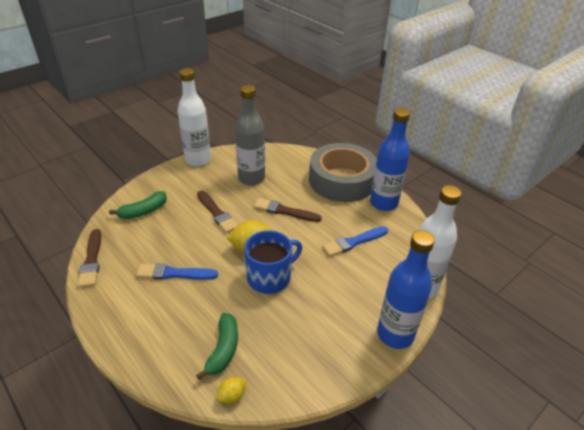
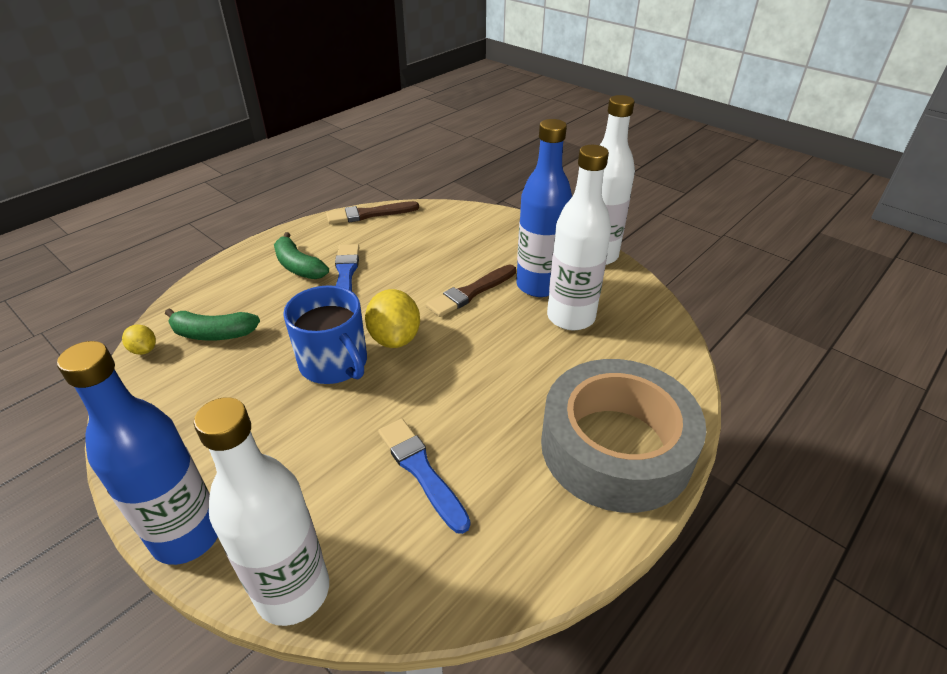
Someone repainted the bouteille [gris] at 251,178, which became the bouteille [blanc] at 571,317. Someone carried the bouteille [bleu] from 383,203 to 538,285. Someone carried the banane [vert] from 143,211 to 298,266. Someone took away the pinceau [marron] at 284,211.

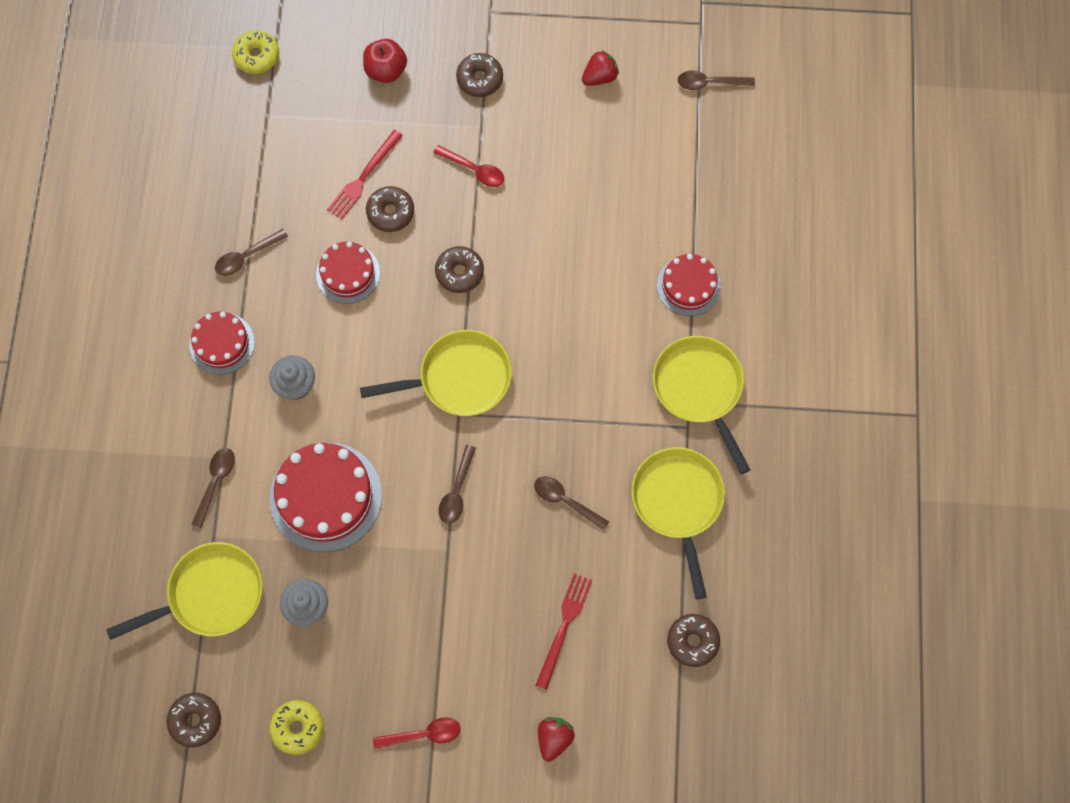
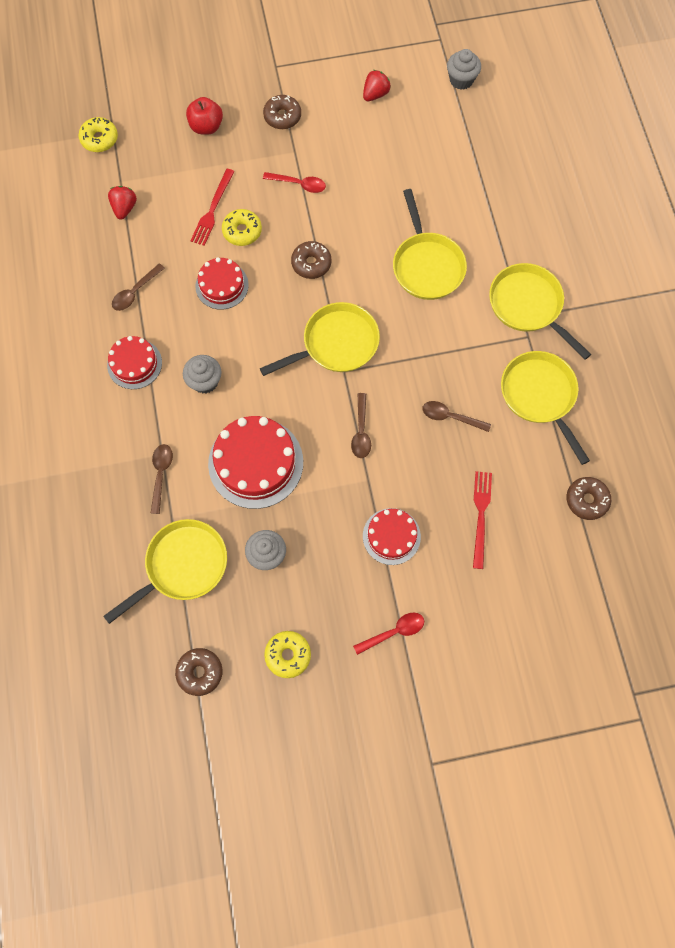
Someone swapped the cuillère [marron] at 710,83 for the muffin [gris] at 461,80. Someone repainted the beignet [marron] at 390,212, which became the beignet [jaune] at 242,231. Someone carried the gâteau [rouge] from 688,286 to 391,536. Someone carried the fraise [rouge] from 554,738 to 124,208. Someone put down the poêle [jaune] at 427,265.

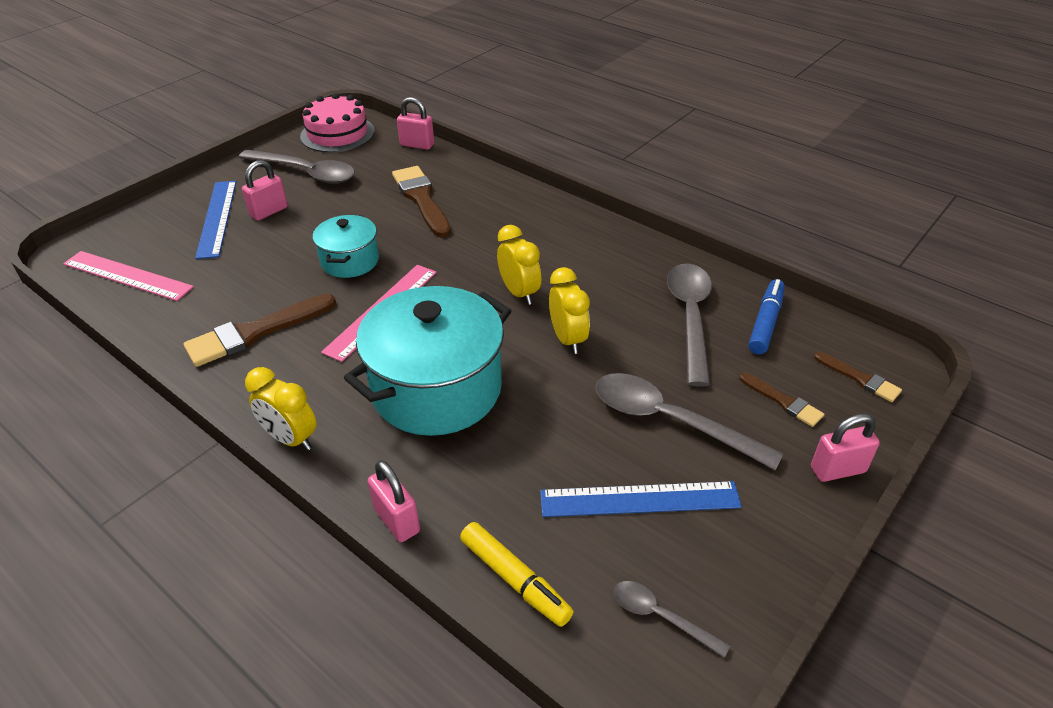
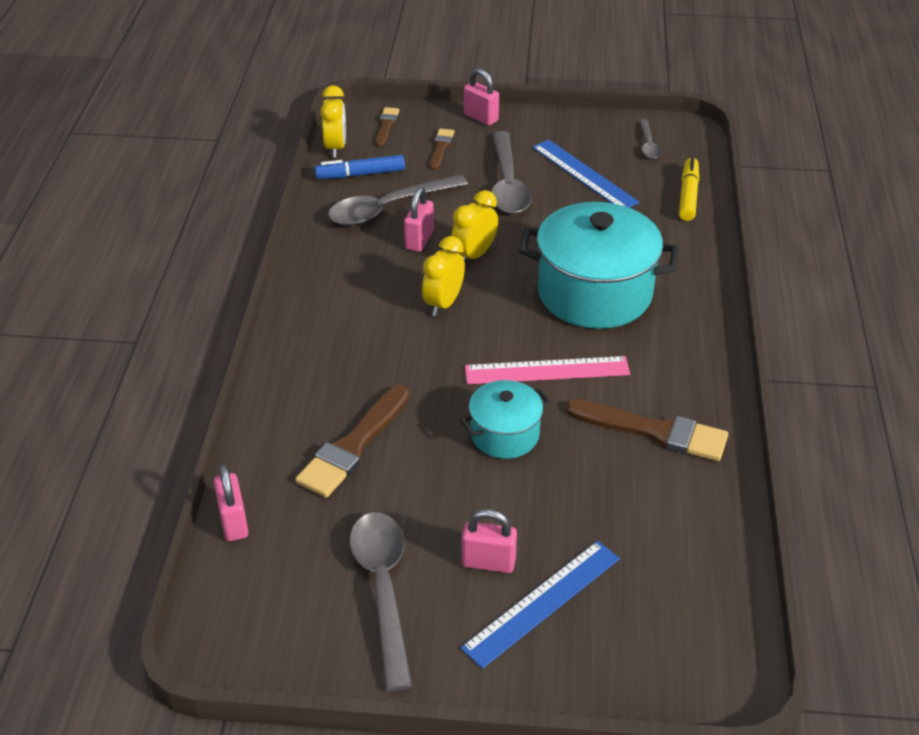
Someone took away the gâteau [rose] at 337,134. Someone took away the règle [rose] at 127,275. Someone carried the réveil [jaune] from 291,438 to 335,148. Someone carried the cadenas [rose] from 397,520 to 419,240.

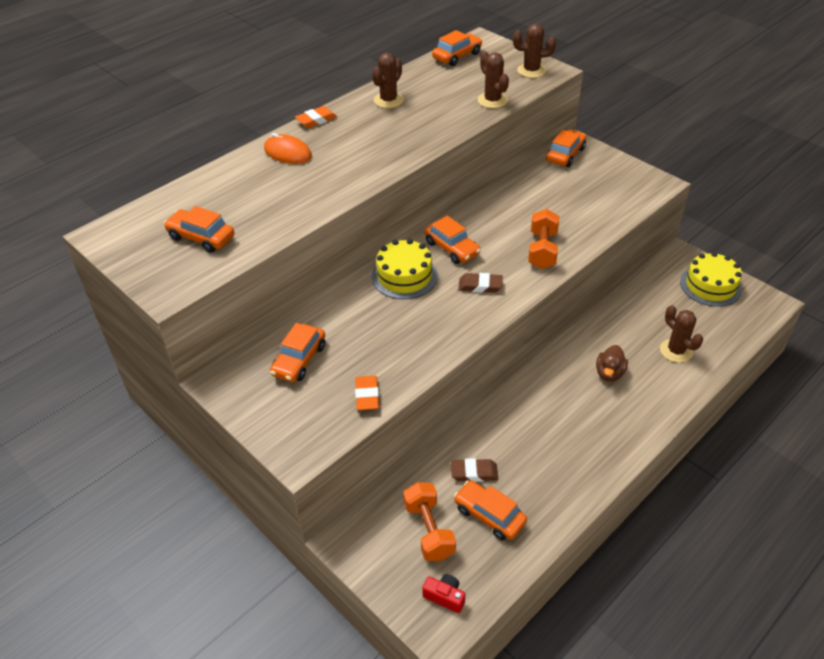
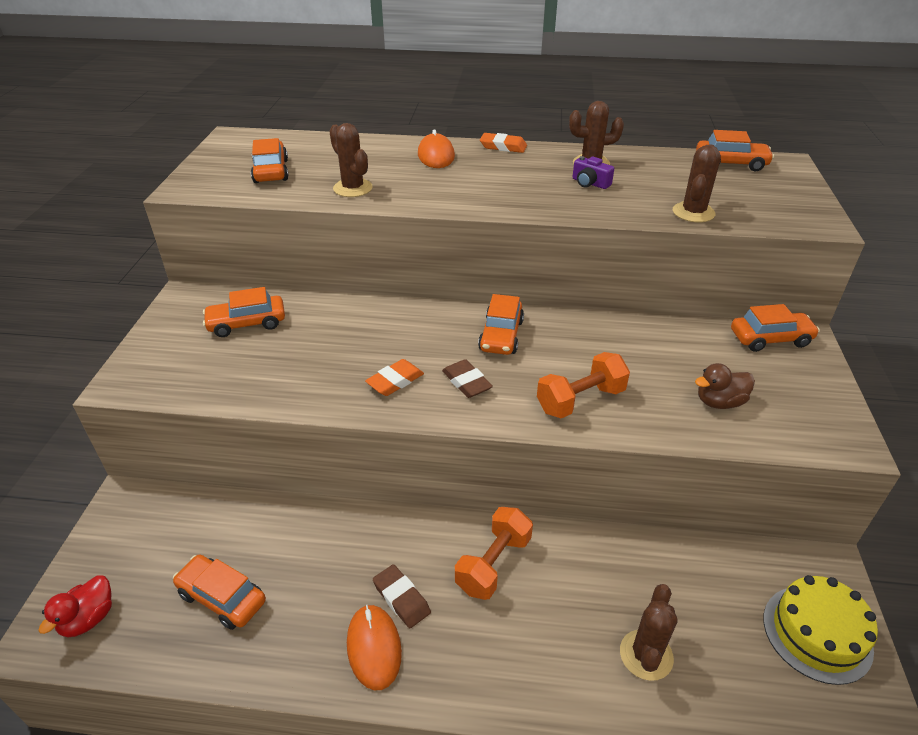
Someone carried the cactus [marron] from 531,71 to 353,188. Someone took away the gâteau [jaune] at 404,276. Someone carried the canard [marron] from 609,373 to 719,402. Someone carried the gomme [orange] from 367,395 to 395,381. Someone carried the gomme [marron] from 474,472 to 401,598. Someone rotated the voiture [orange] at 489,515 by 60 degrees counterclockwise. Someone carried the haltère [orange] from 429,530 to 493,564. Someone swapped the appareil photo [rouge] at 445,597 for the canard [rouge] at 89,618. Someone put down the appareil photo [violet] at 590,183. Someone put down the souris [orange] at 374,647.

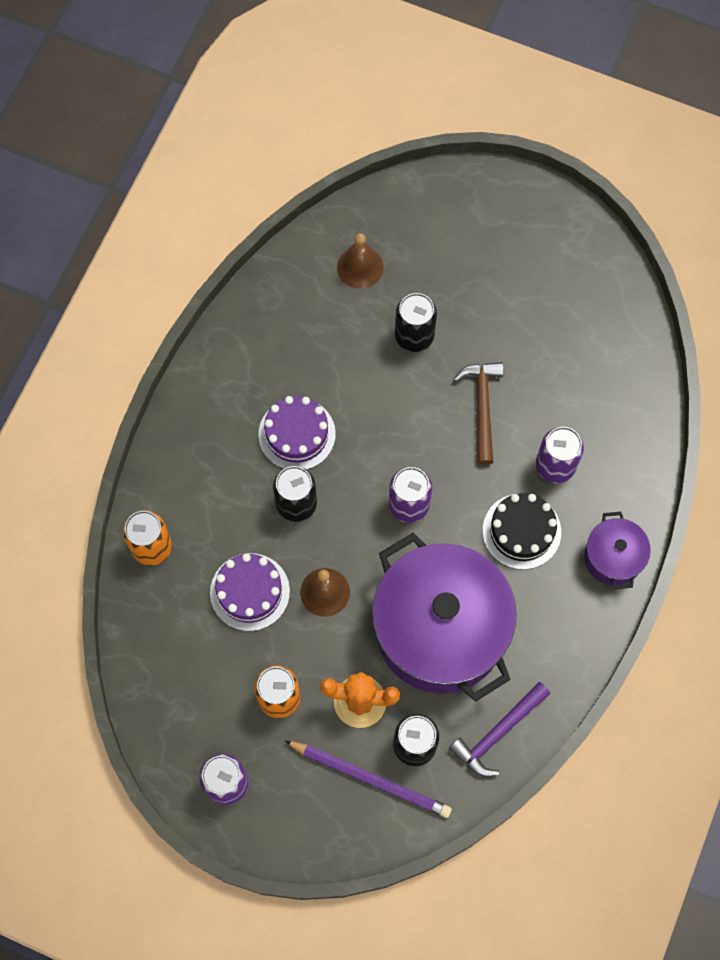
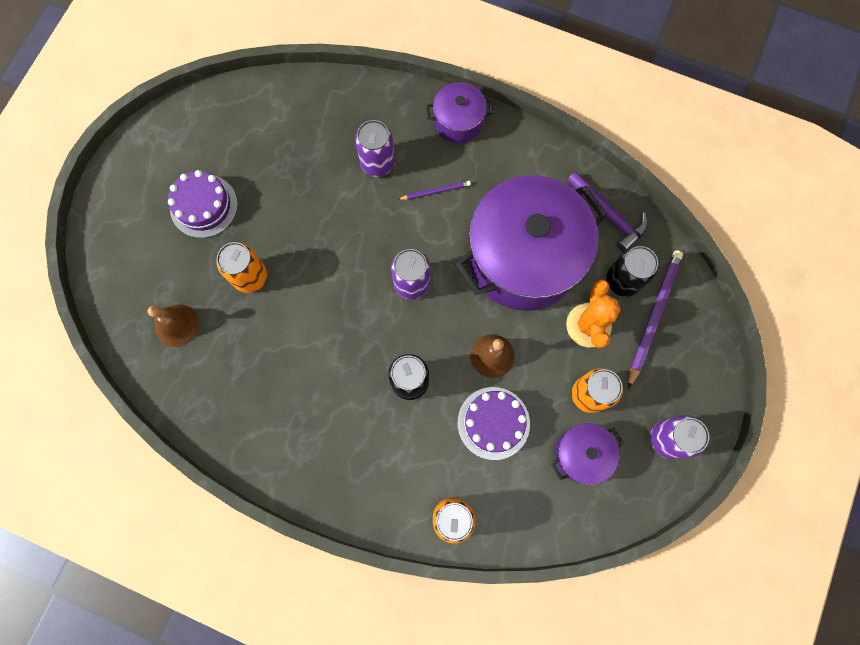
Someone repainted the canette [noir] at 414,336, which became the canette [orange] at 250,277. Someone took away the marteau [marron] at 482,407. Someone carried the gâteau [violet] from 297,434 to 204,206. Someone swapped the gâteau [noir] at 521,531 for the crayon [violet] at 435,191. Someone put down the marmite [violet] at 581,454.

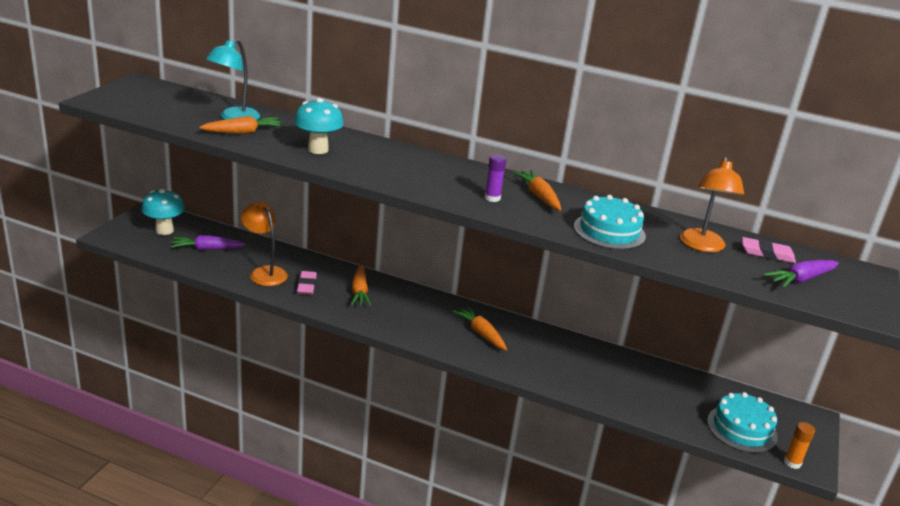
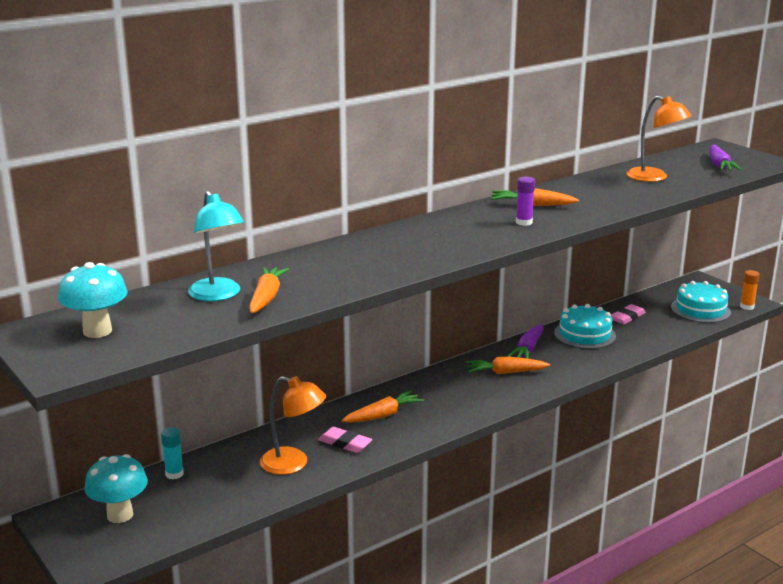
Someone carried the champignon [turquoise] from 318,149 to 97,331. Someone carried the gâteau [turquoise] from 609,231 to 584,334. Someone rotated the lampe [orange] at 264,272 by 150 degrees counterclockwise. Someone carried the carotte [violet] from 207,249 to 528,349. Someone carried the gomme [rose] from 767,254 to 627,317. Someone rotated the carotte [orange] at 359,292 by 60 degrees counterclockwise. Someone put down the bâton de colle [turquoise] at 174,474.

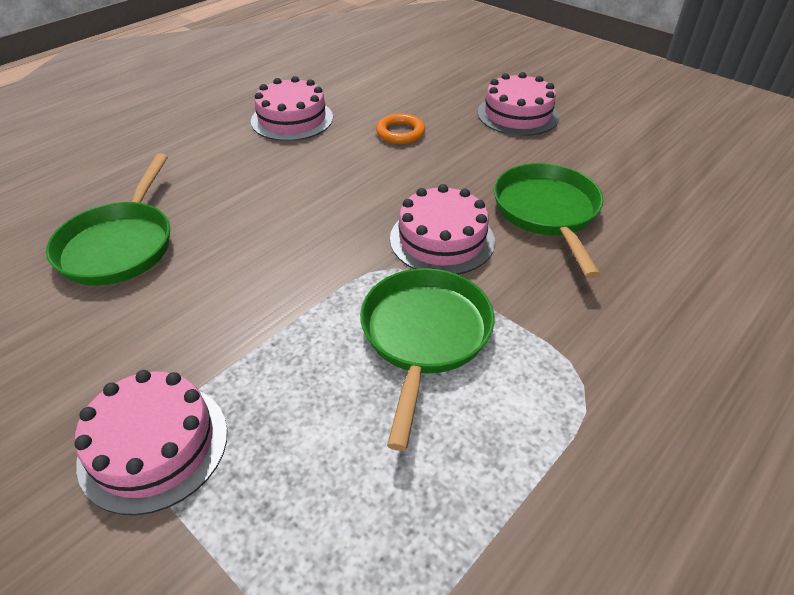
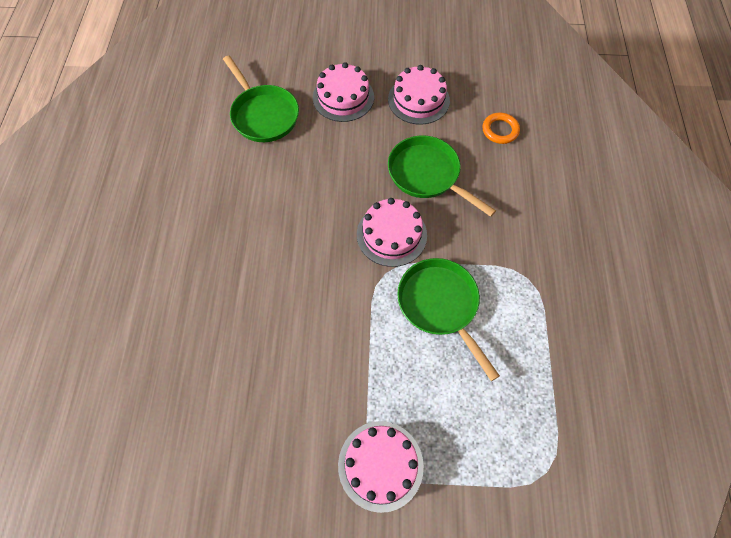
Someone carried the gâteau [rose] from 292,119 to 418,100. Someone carried the anneau [orange] from 400,133 to 500,130. Someone carried the poêle [vert] from 120,245 to 263,115.

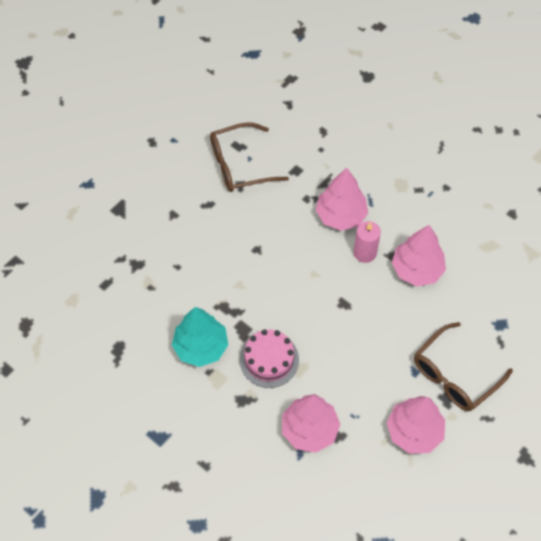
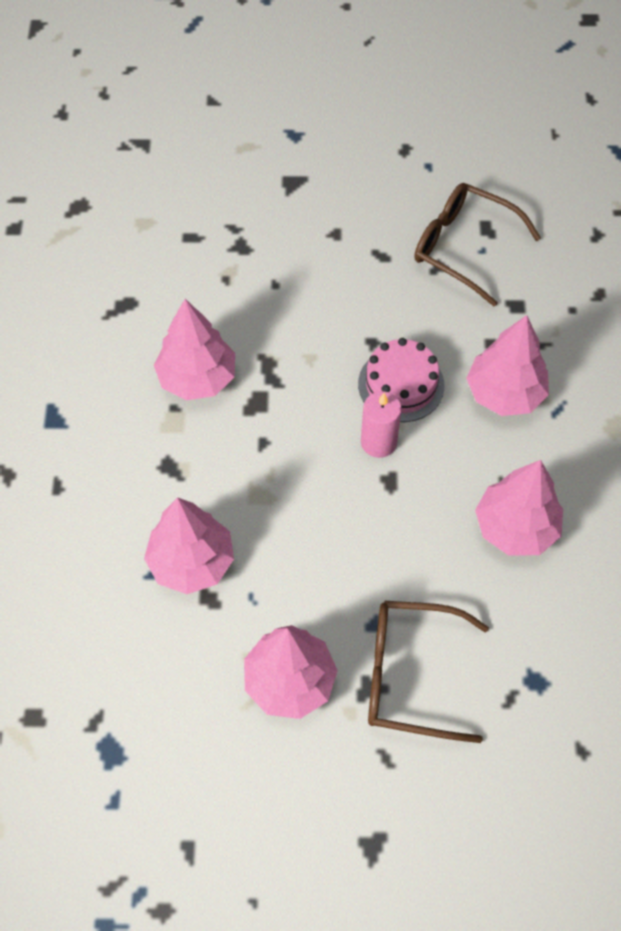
Someone carried the bougie [rose] from 365,253 to 378,442. Someone repainted the arbre [turquoise] at 201,347, which became the arbre [rose] at 197,378. Someone carried the gâteau [rose] from 269,359 to 401,385.

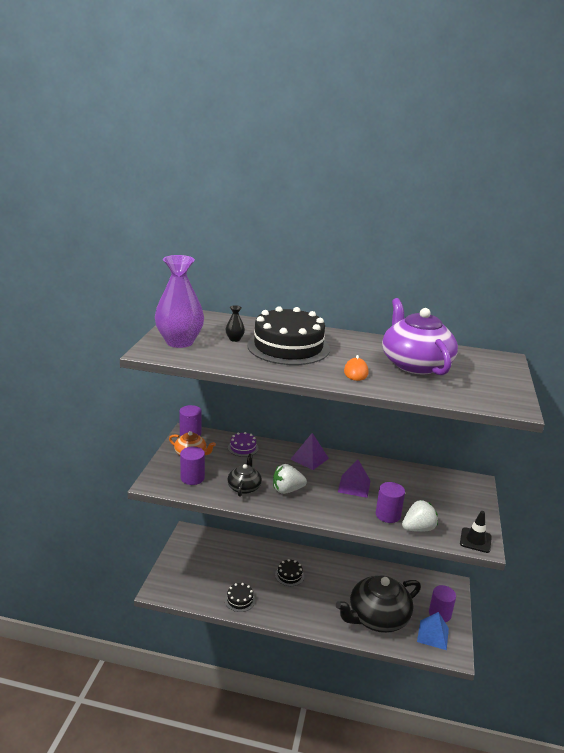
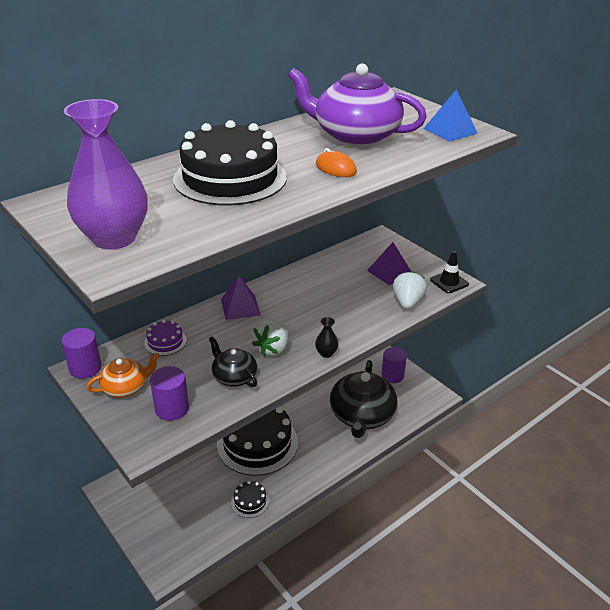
Someone carried the vase [noir] from 234,339 to 326,353. Someone carried the pyramide [violet] from 354,486 to 389,272. Someone took away the cylindre [violet] at 388,515. Someone scaled the gâteau [noir] at 289,575 by 2.31. Someone carried the pyramide [bleu] from 433,635 to 450,131.

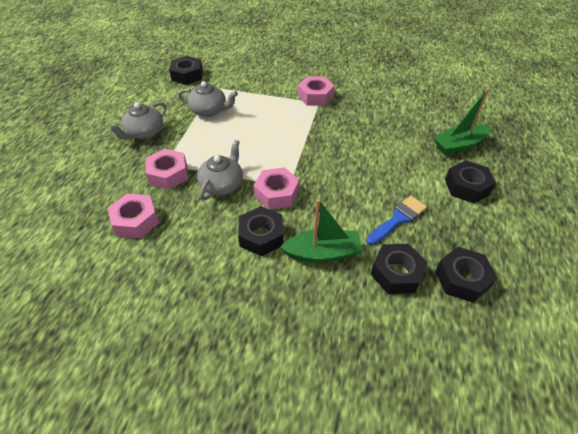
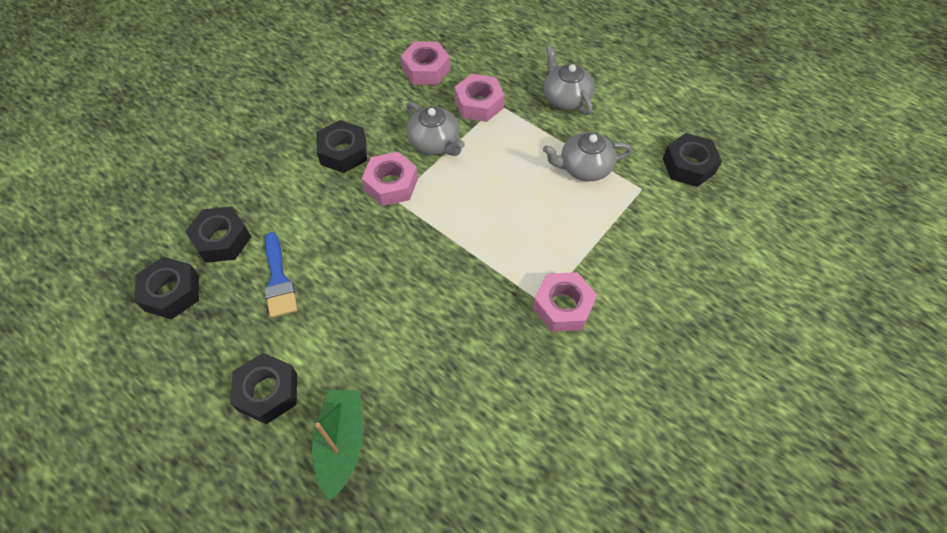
Someone rotated the théière [gris] at 209,110 by 45 degrees clockwise. Someone took away the bateau [vert] at 323,253.

